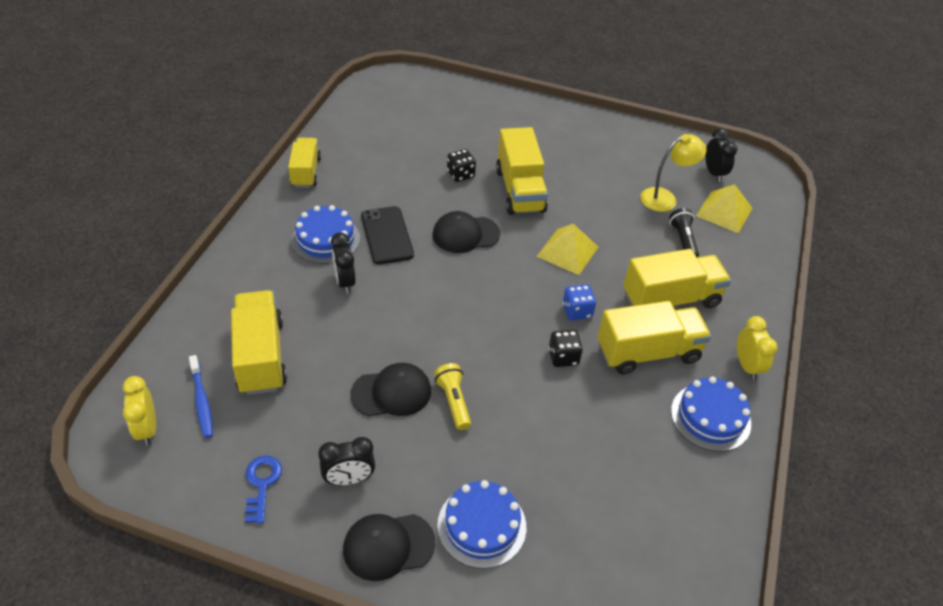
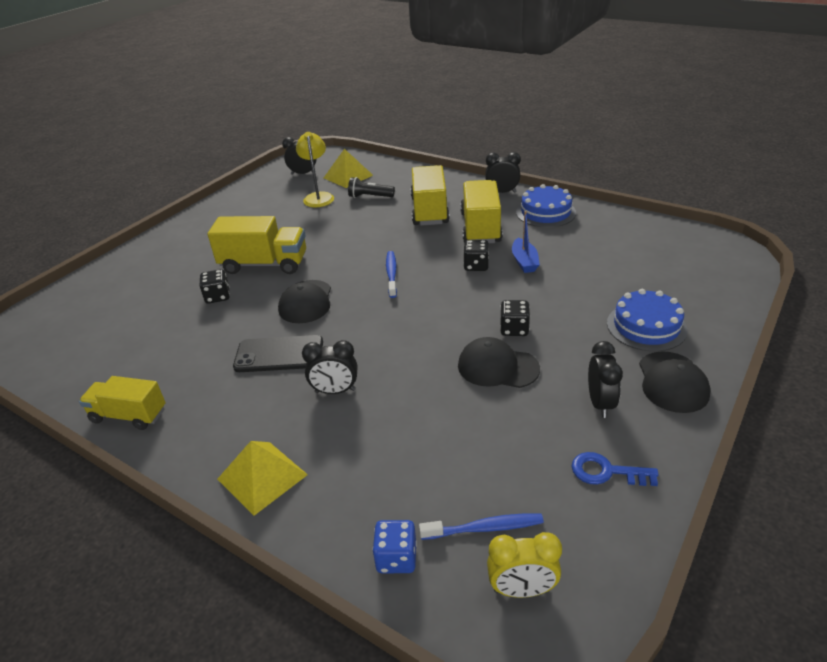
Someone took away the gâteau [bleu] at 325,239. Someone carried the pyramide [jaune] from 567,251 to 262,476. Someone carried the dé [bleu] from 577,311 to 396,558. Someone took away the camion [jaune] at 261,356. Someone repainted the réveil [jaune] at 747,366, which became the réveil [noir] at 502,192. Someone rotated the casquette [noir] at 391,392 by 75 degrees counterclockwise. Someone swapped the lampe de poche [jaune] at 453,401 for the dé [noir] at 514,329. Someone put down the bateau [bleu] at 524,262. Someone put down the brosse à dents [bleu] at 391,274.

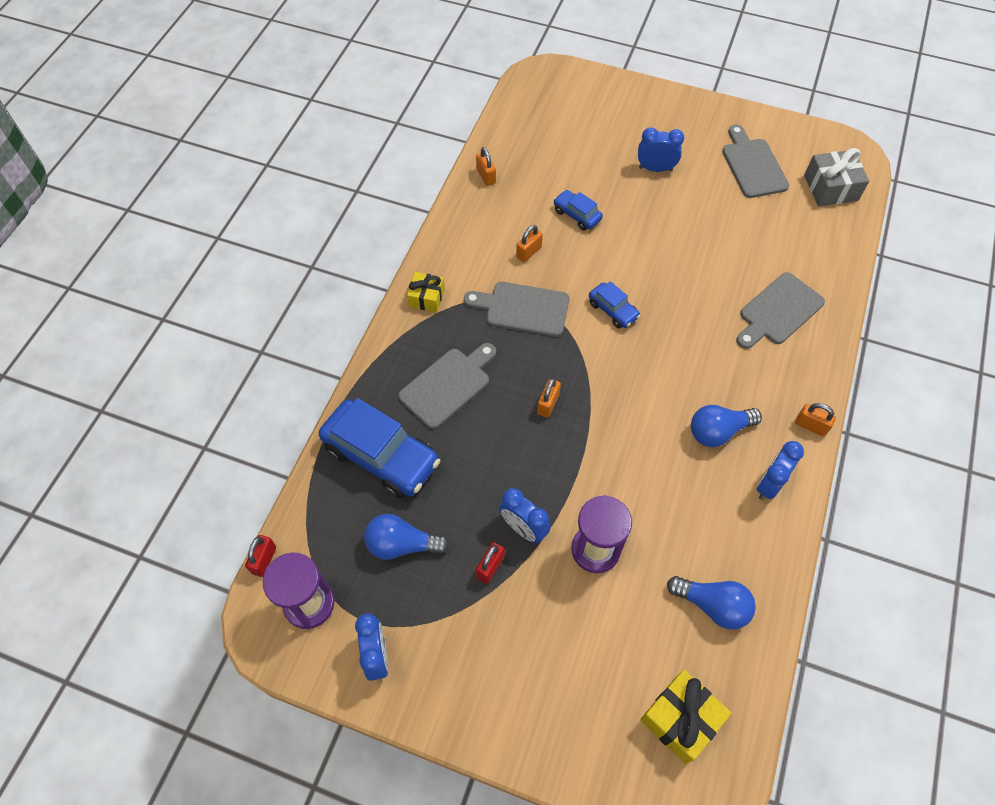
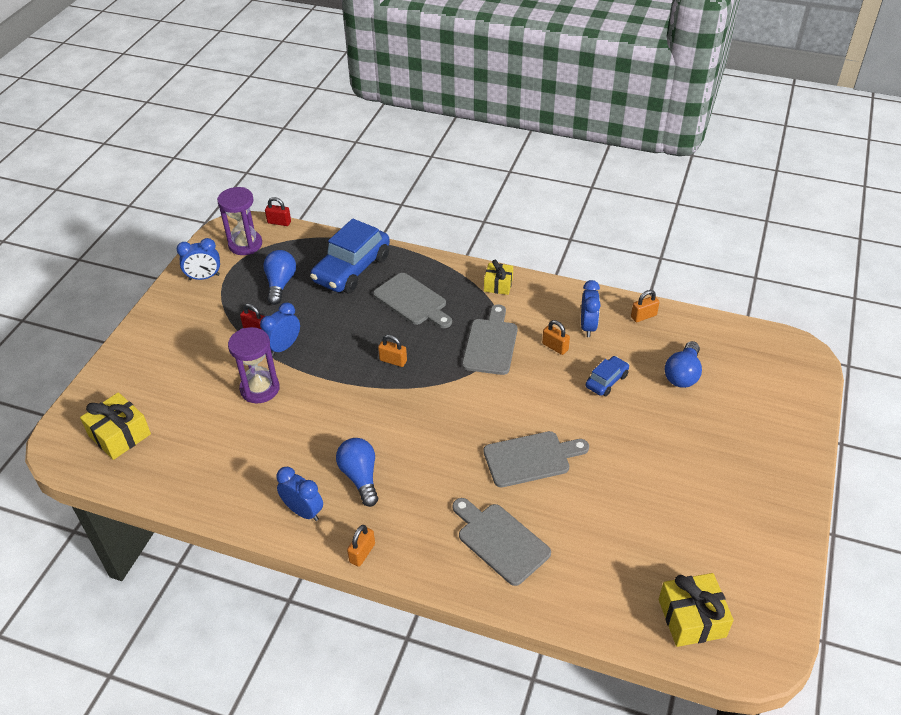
Someone carried the planche à découper [gris] from 753,165 to 531,458. Someone carried the réveil [bleu] from 655,169 to 588,326. Someone repainted the cadeau [gris] at 830,188, which became the cadeau [jaune] at 691,618. Someone took away the voiture [bleu] at 613,310. Someone carried the ampoule [bleu] from 712,605 to 682,374.

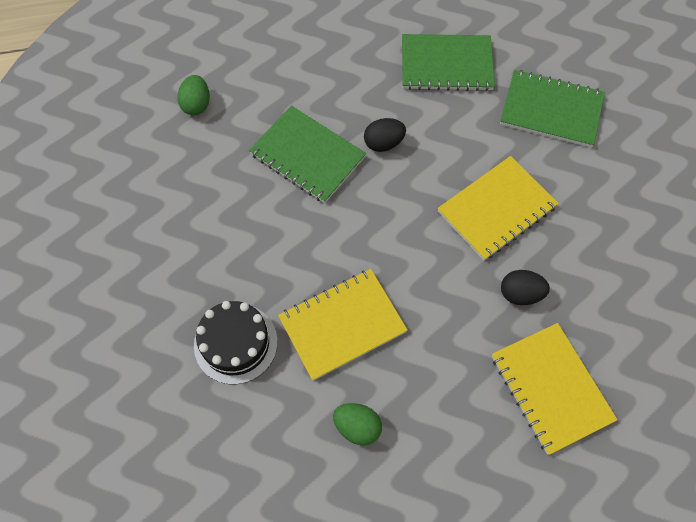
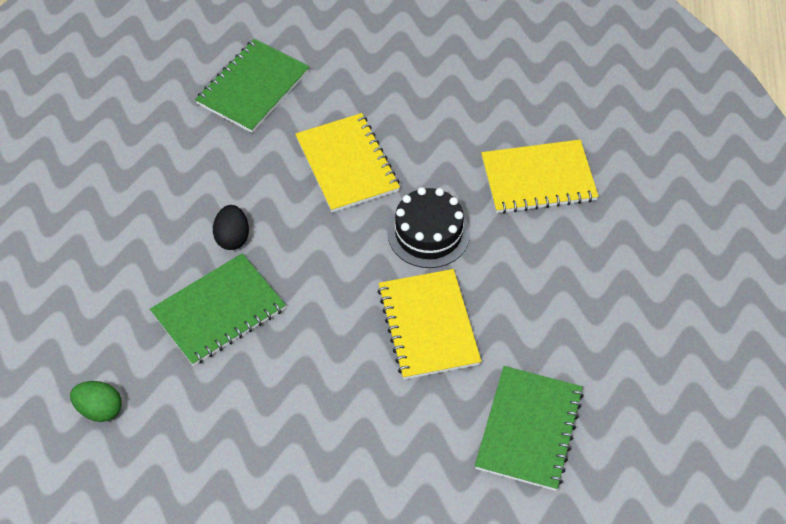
Someone carried the carnet [vert] from 446,64 to 529,429. Someone took away the œuf [noir] at 520,294. Someone carried the gâteau [noir] from 235,343 to 428,233. Someone took away the œuf [vert] at 357,427.

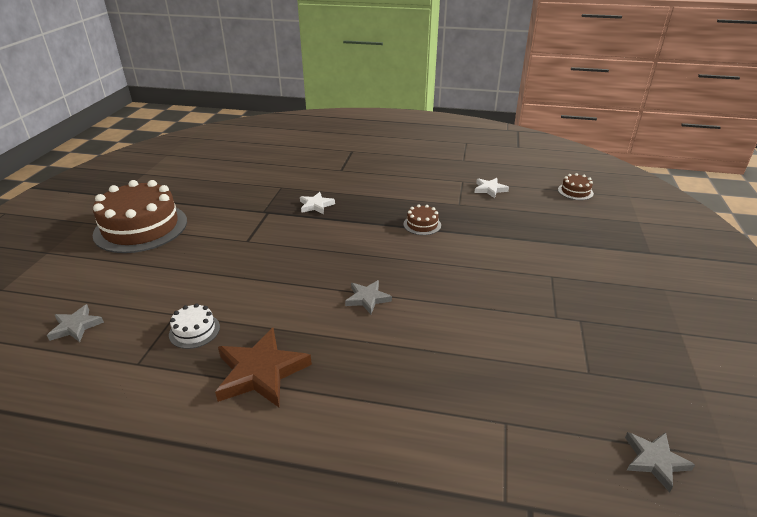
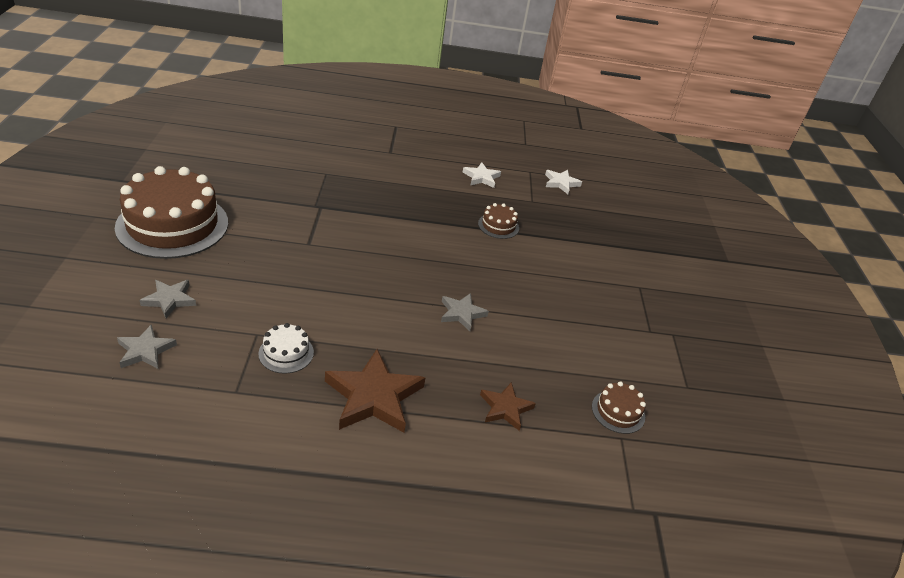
Someone carried the gâteau [marron] from 575,191 to 618,411. Someone carried the étoile [blanc] from 316,205 to 481,177. Someone carried the étoile [gris] from 654,461 to 170,300. Someone put down the étoile [marron] at 505,408.

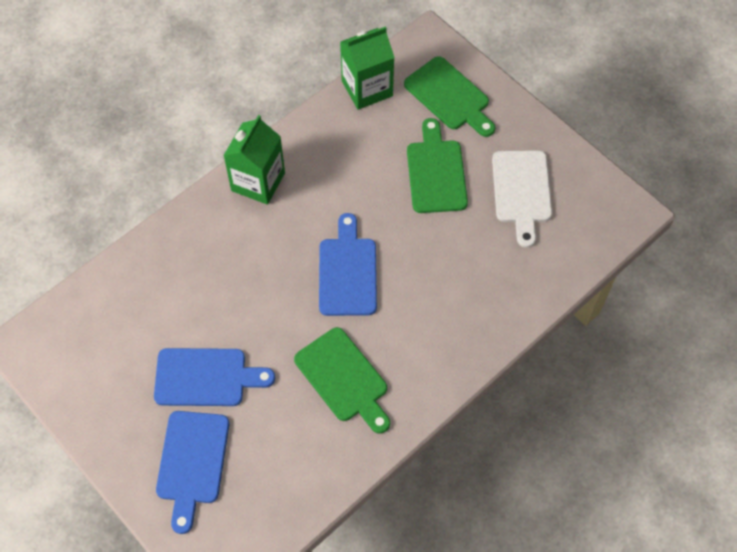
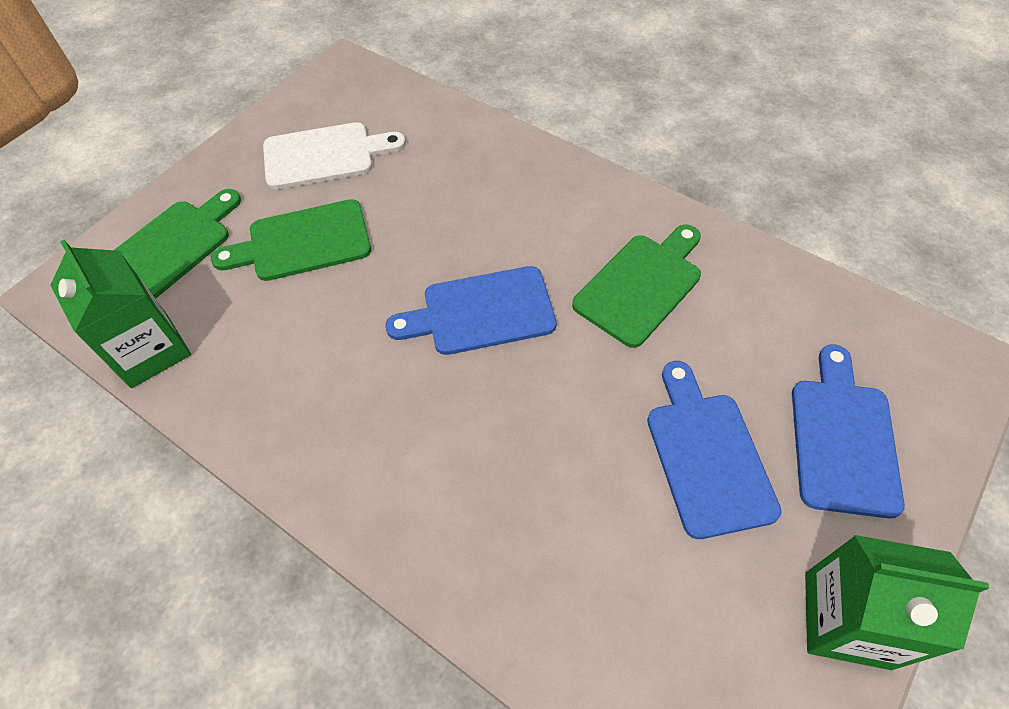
Someone carried the brique de lait [vert] from 258,182 to 846,619. Someone rotated the planche à découper [bleu] at 192,463 by 75 degrees counterclockwise.

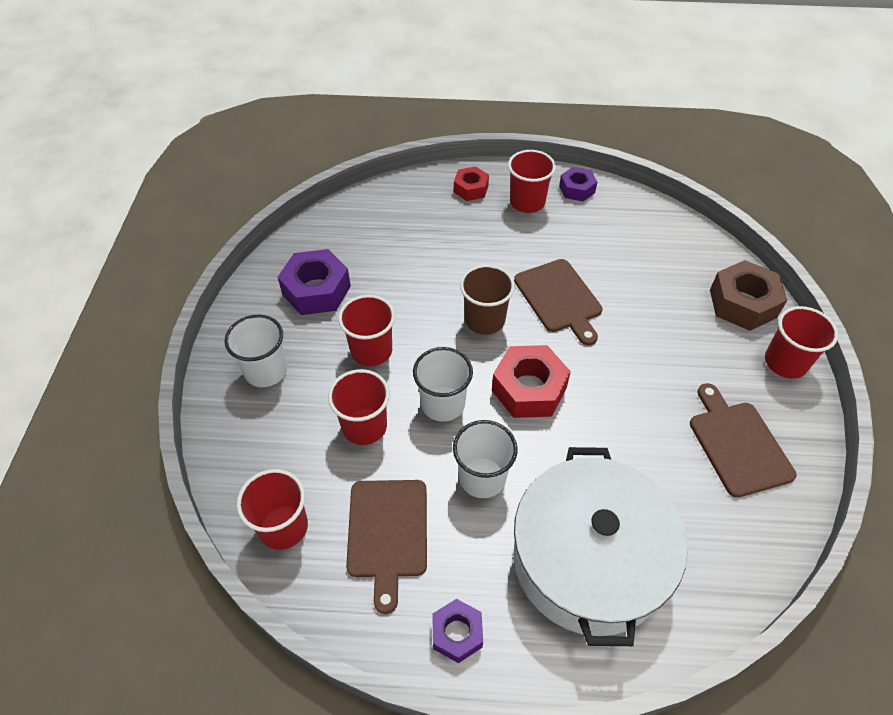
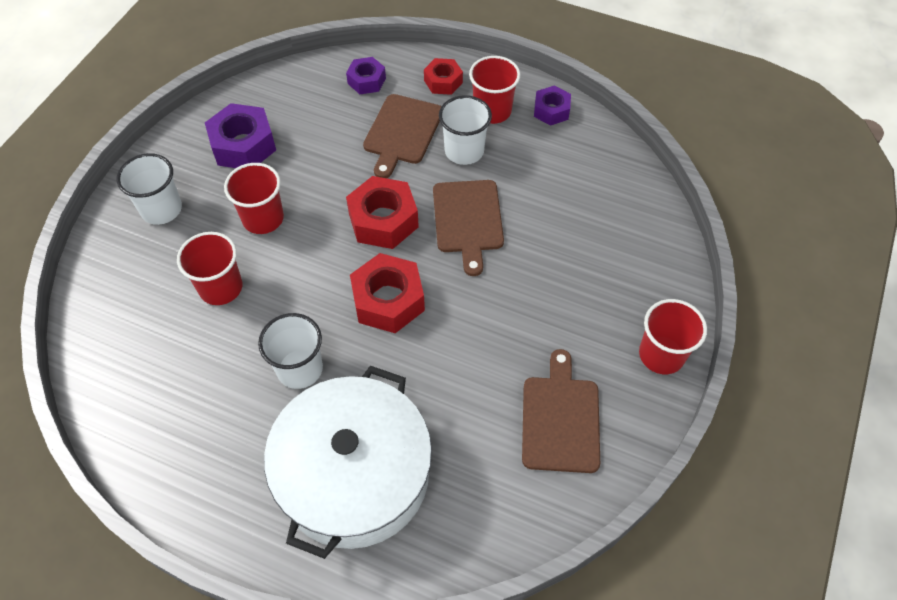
Someone took away the écrou [marron] at 742,303. Someone swapped the gobelet [marron] at 485,320 for the écrou [rouge] at 383,220. Someone carried the gobelet [blanc] from 443,404 to 464,151. Someone took away the gobelet [rouge] at 283,527. Someone carried the planche à découper [marron] from 388,533 to 402,132. Someone carried the écrou [violet] from 457,633 to 366,81.

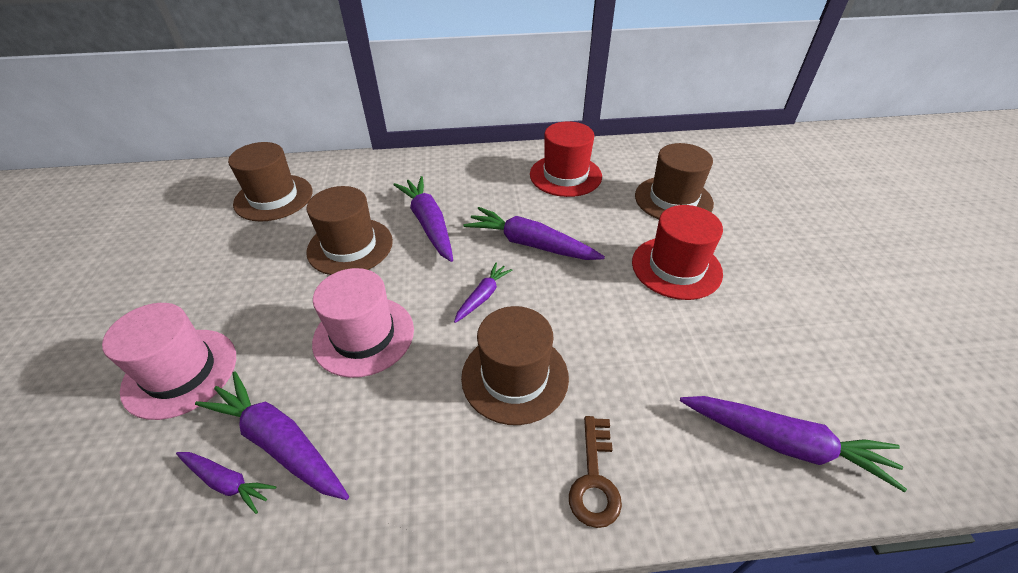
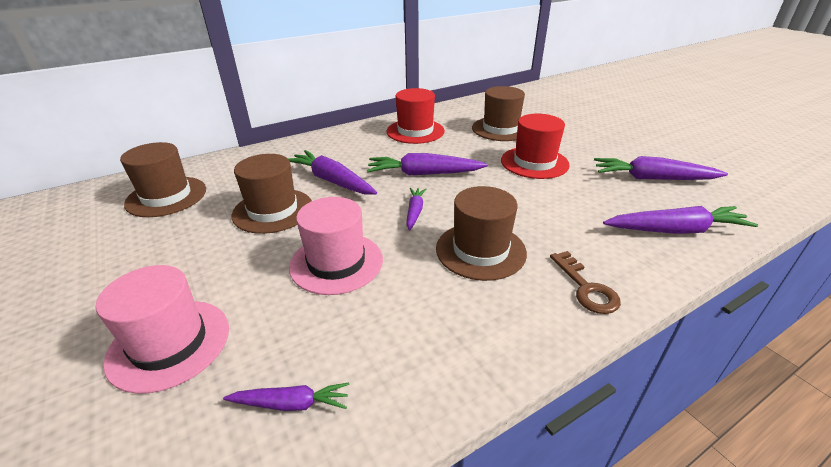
Someone carried the carotte [violet] from 279,442 to 652,178.

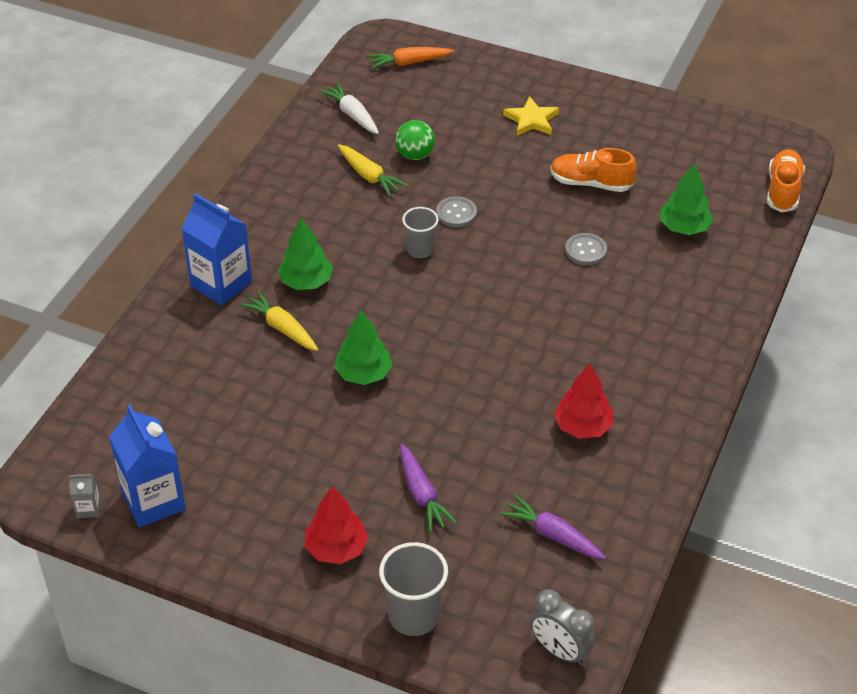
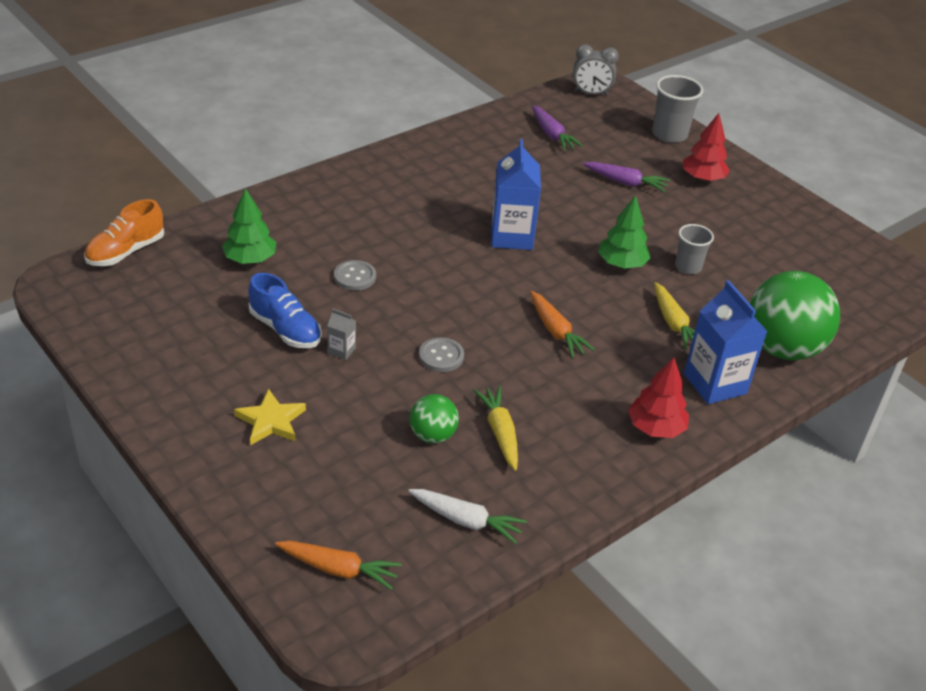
Someone rotated the carotte [blanc] at 352,115 by 60 degrees counterclockwise. Someone repainted the chaussure [orange] at 591,183, which became the chaussure [bleu] at 285,329. Someone carried the gobelet [gris] from 420,250 to 688,267. Someone took away the arbre [vert] at 306,282. Someone carried the arbre [rouge] from 583,427 to 655,428. Someone carried the brique de lait [bleu] from 153,501 to 511,236. Someone rotated the carotte [violet] at 421,494 by 105 degrees clockwise. Someone carried the brique de lait [gris] from 88,509 to 341,350. Someone rotated the réveil [gris] at 560,651 by 120 degrees clockwise. Someone put down the balle [vert] at 782,348. Someone put down the carotte [orange] at 555,331.

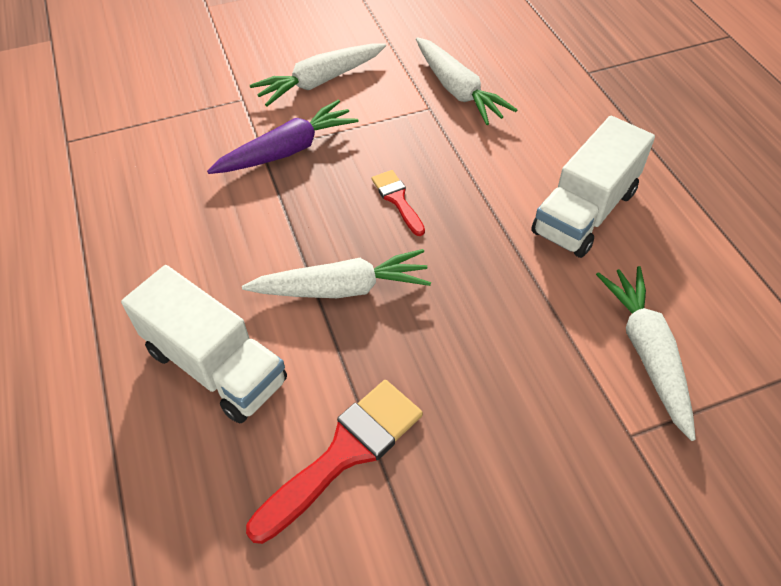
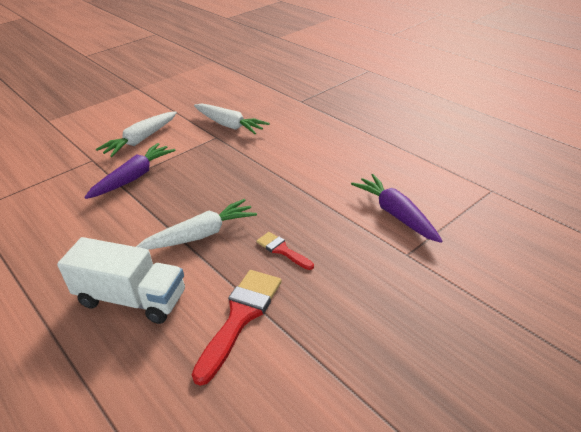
Someone took away the camion [blanc] at 585,212. Someone carried the pinceau [rouge] from 397,199 to 282,250. Someone repainted the carotte [blanc] at 647,352, which became the carotte [violet] at 396,214.

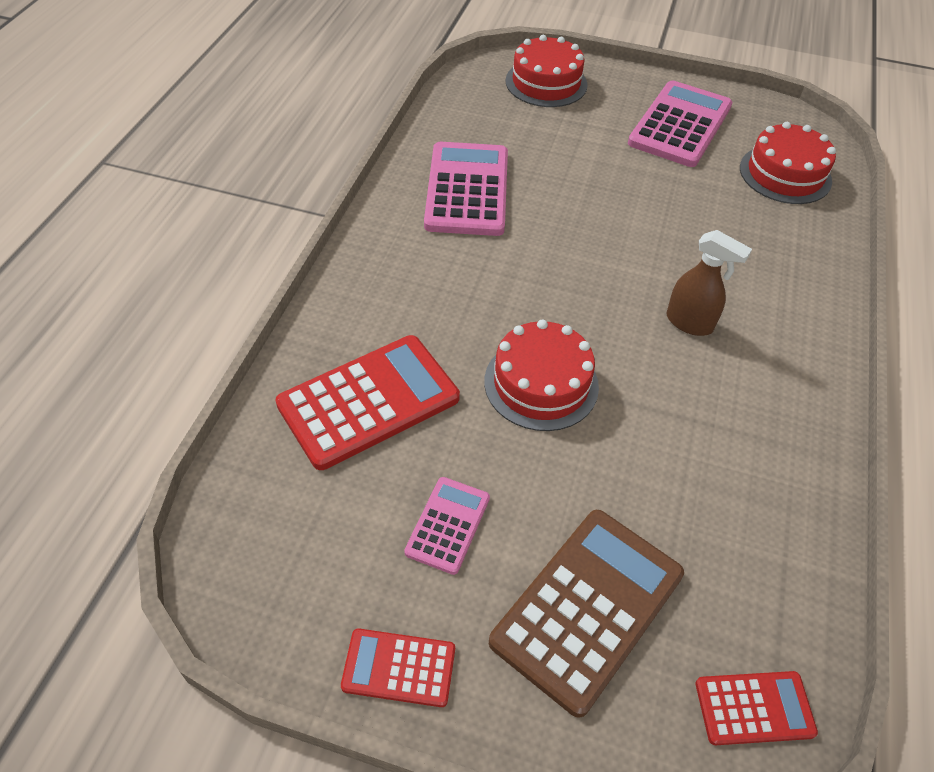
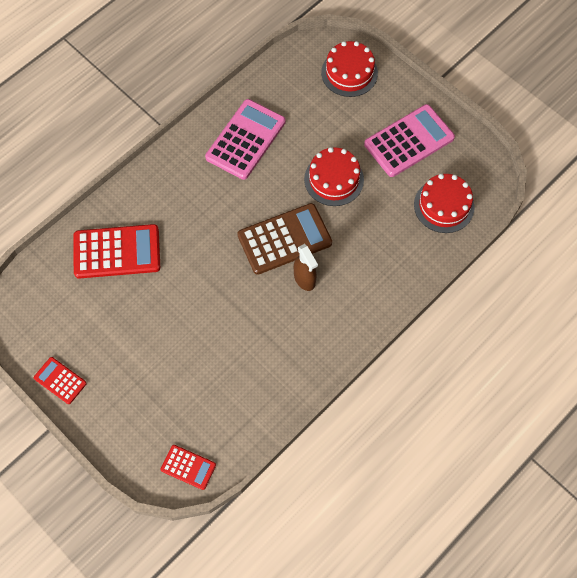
Someone carried the gâteau [rouge] from 541,383 to 334,179. Someone took away the calculatrice [rose] at 448,525. Someone carried the calculatrice [marron] from 588,608 to 284,239.

